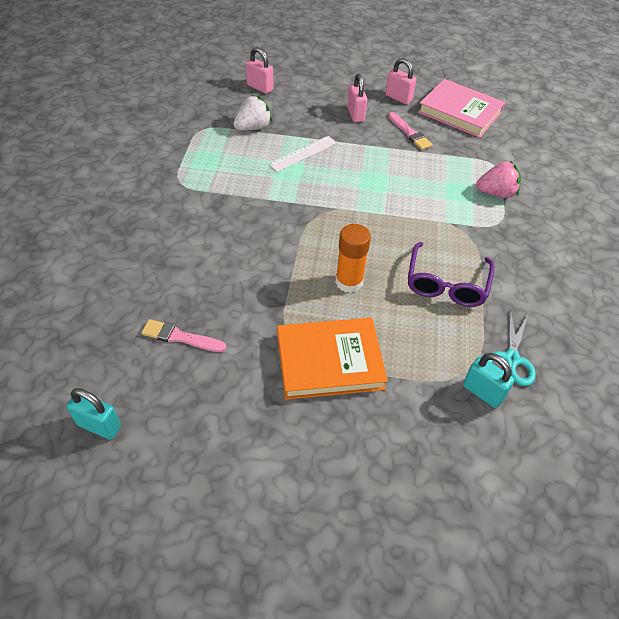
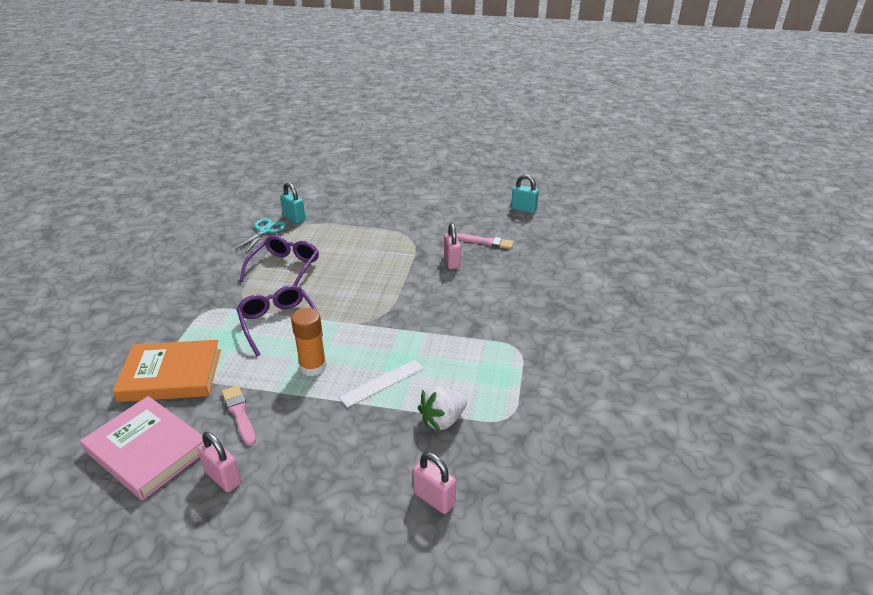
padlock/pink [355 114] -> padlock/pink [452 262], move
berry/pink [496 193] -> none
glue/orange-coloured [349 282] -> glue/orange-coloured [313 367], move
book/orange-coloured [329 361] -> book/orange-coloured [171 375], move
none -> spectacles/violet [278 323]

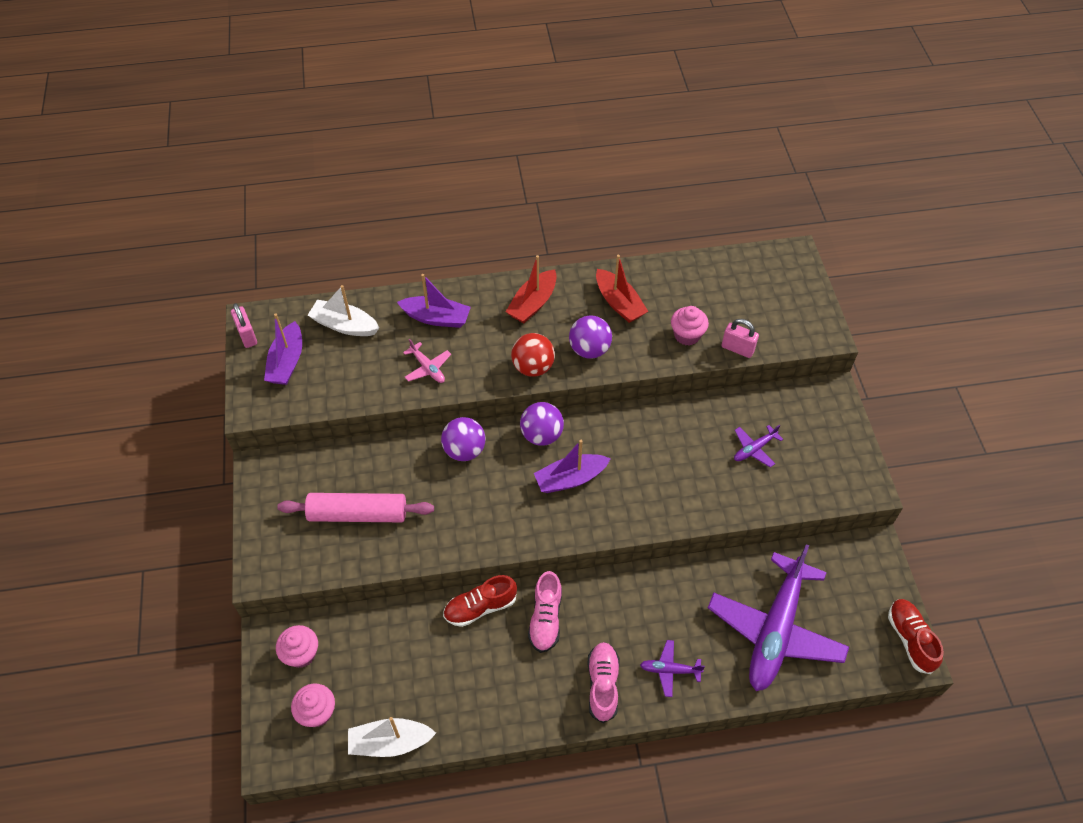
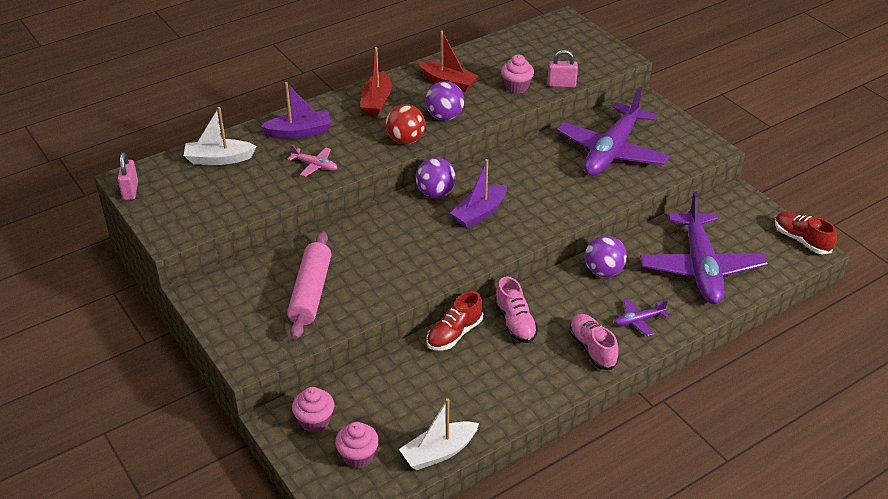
padlock/pink [247 335] -> padlock/pink [130 190], 45 degrees clockwise
sailboat/violet [287 362] -> none
sphere/violet [464 450] -> sphere/violet [603 271], move
aeroplane/violet [754 449] -> aeroplane/violet [611 151], x2.46
pastry roller/pink [358 513] -> pastry roller/pink [310 292], 60 degrees counterclockwise

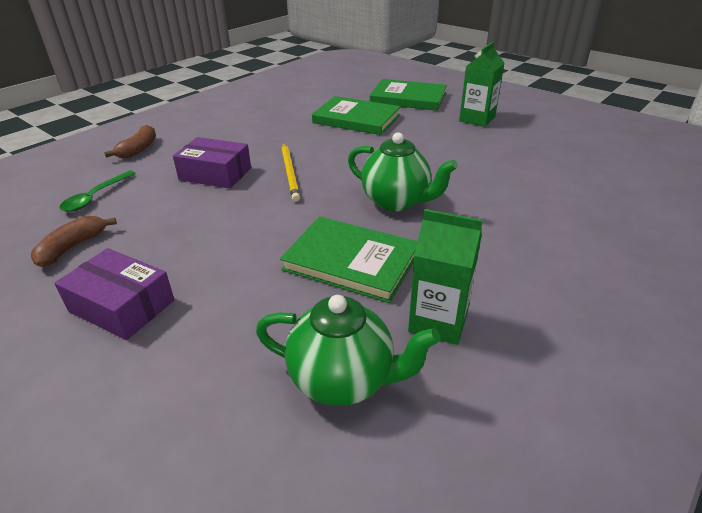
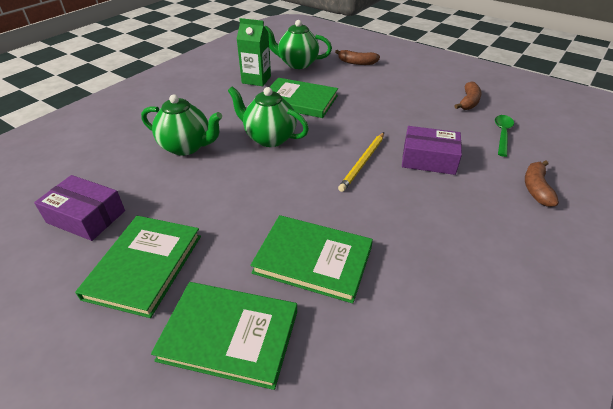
juice carton/green [477 119] -> book/green [144 266]
pencil/yellow [290 173] -> pencil/yellow [363 163], 135 degrees counterclockwise
parcel/violet [122 306] -> parcel/violet [86 217], move
none -> toy banana/russet [357 62]
none -> china teapot/green [186 147]

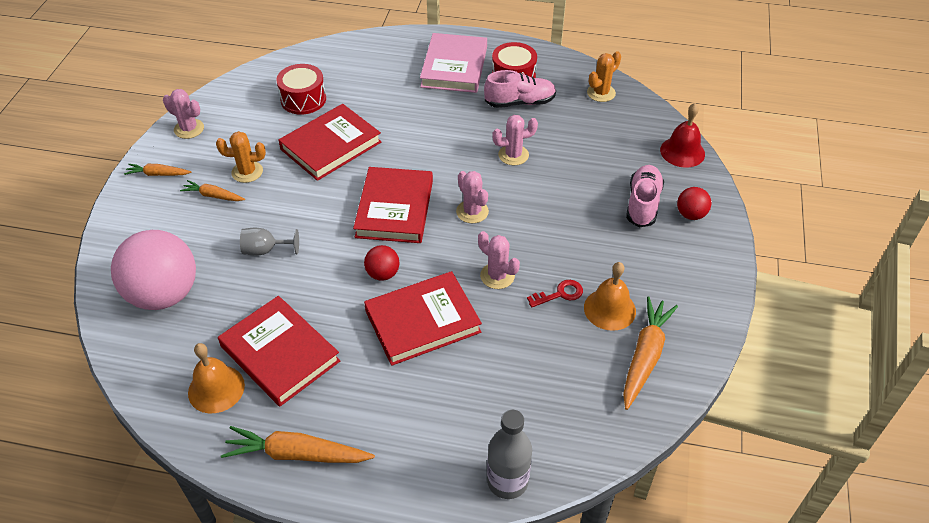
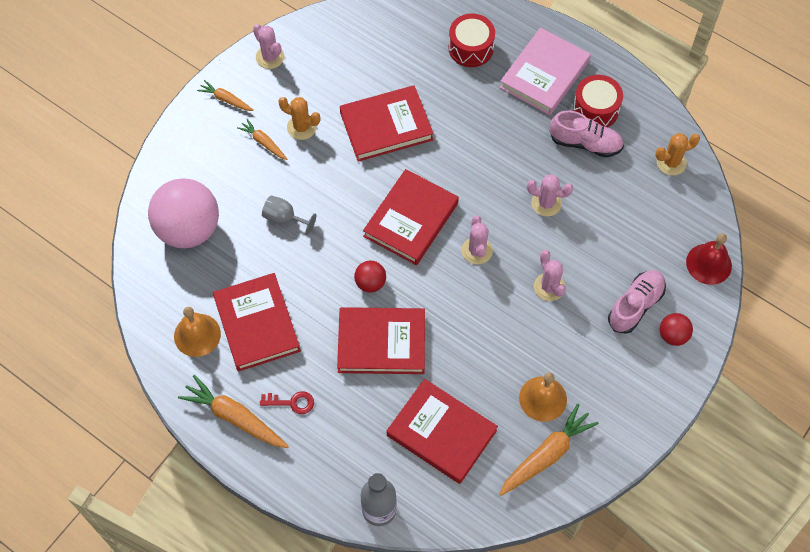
snare drum/scarlet [303 99] -> snare drum/scarlet [471 48], move
saguaro cactus/pink [497 276] -> saguaro cactus/pink [549 287], move
key/scarlet [559 294] -> key/scarlet [292 402], move
none -> book/scarlet [441 433]

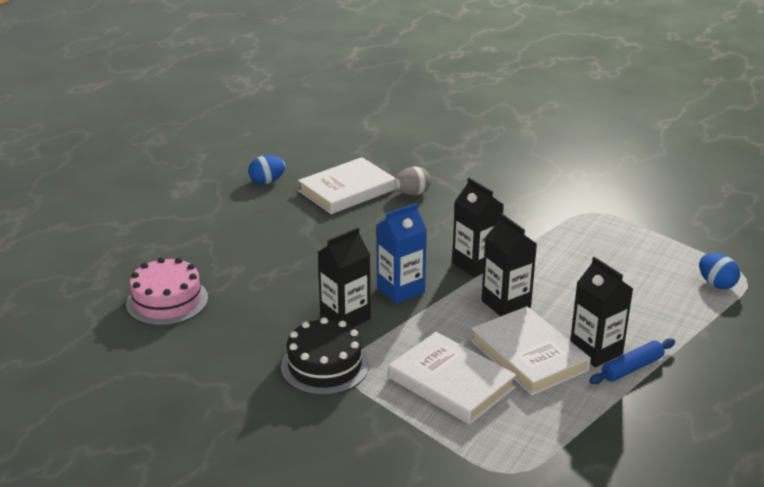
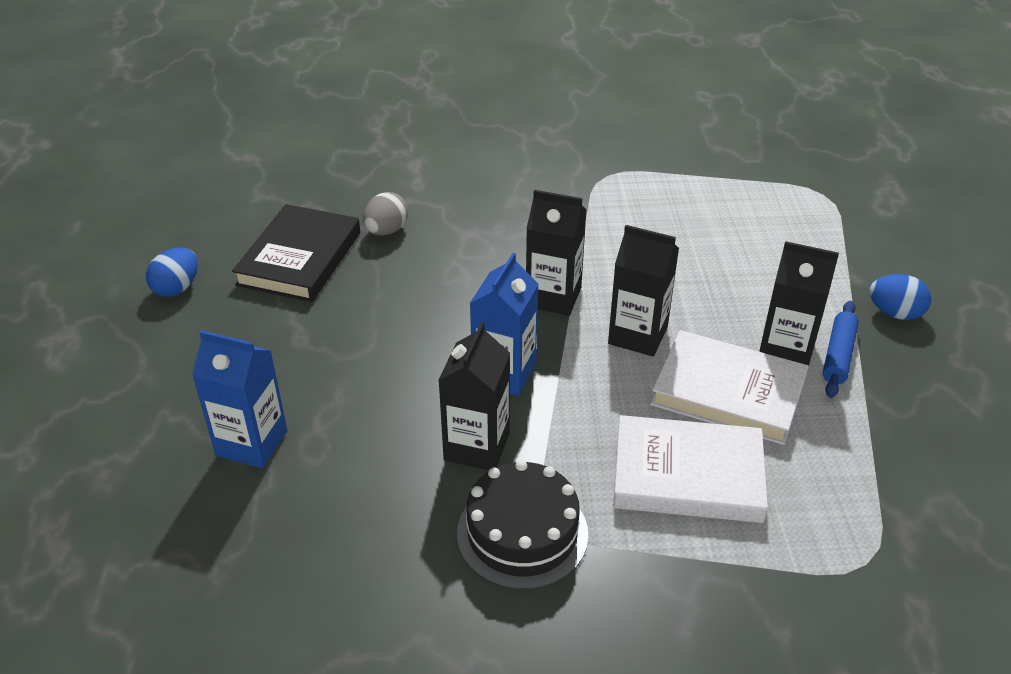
book/white [347 190] -> book/jet-black [300 258]
egg/cobalt [716 284] -> egg/cobalt [894 313], move
layer cake/pink [167 301] -> none
none -> juice carton/cobalt [252 443]

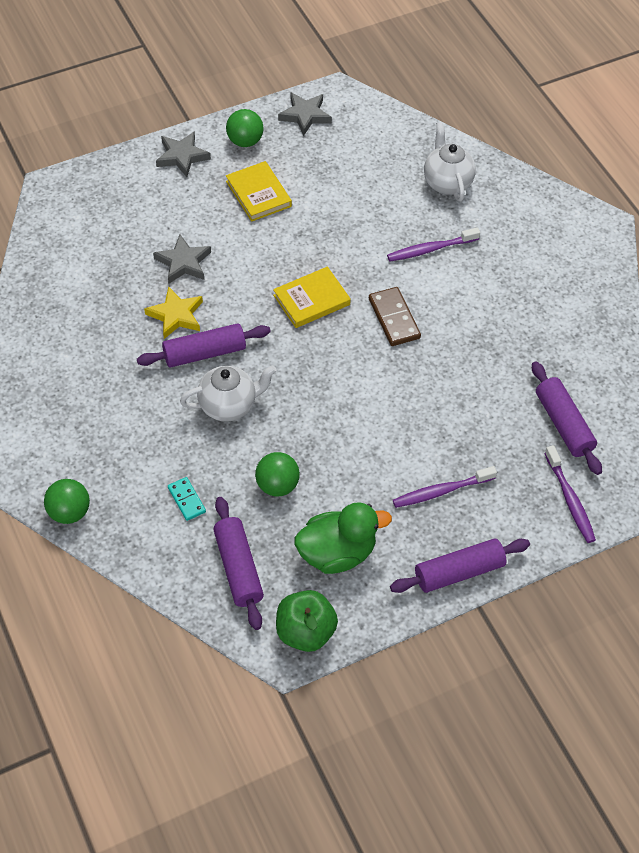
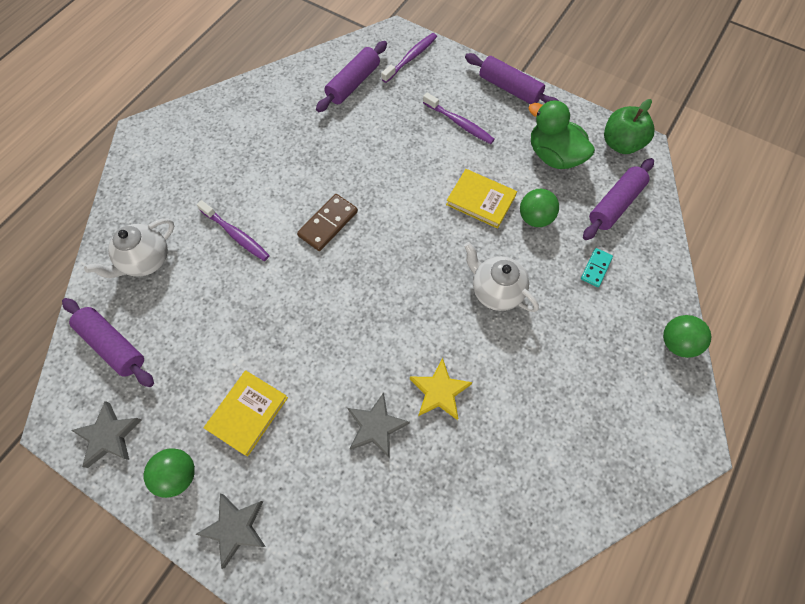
book/yellow [311 300] -> book/yellow [480 200], move
pastry roller/violet [204 353] -> pastry roller/violet [113 345], move

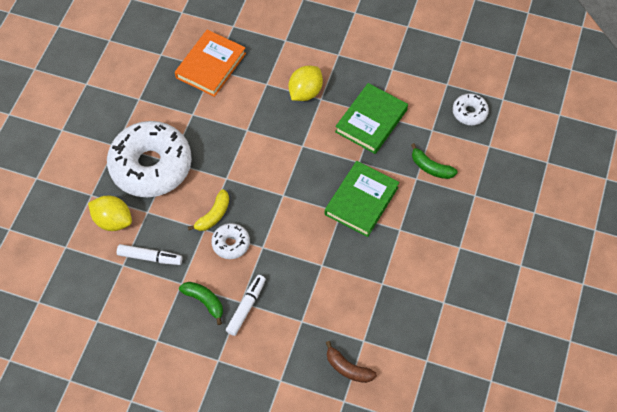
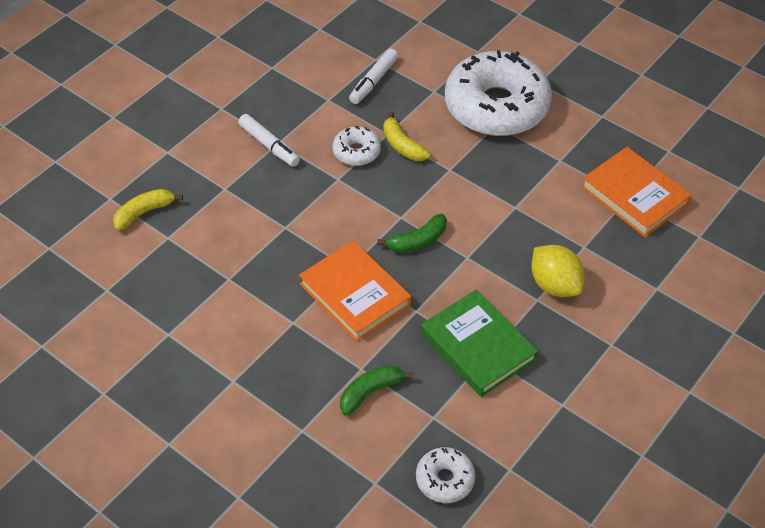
book/green [361 201] -> book/orange-coloured [355 294]
lemon/yellow [113 221] -> none
toy banana/green [204 301] -> toy banana/green [417 241], move
toy banana/russet [347 368] -> toy banana/yellow [144 212]

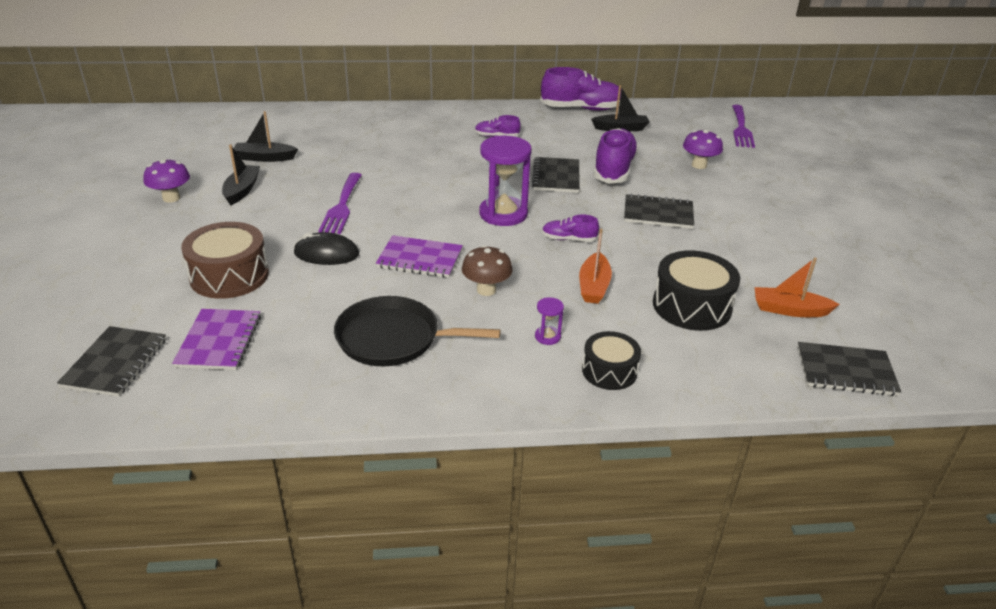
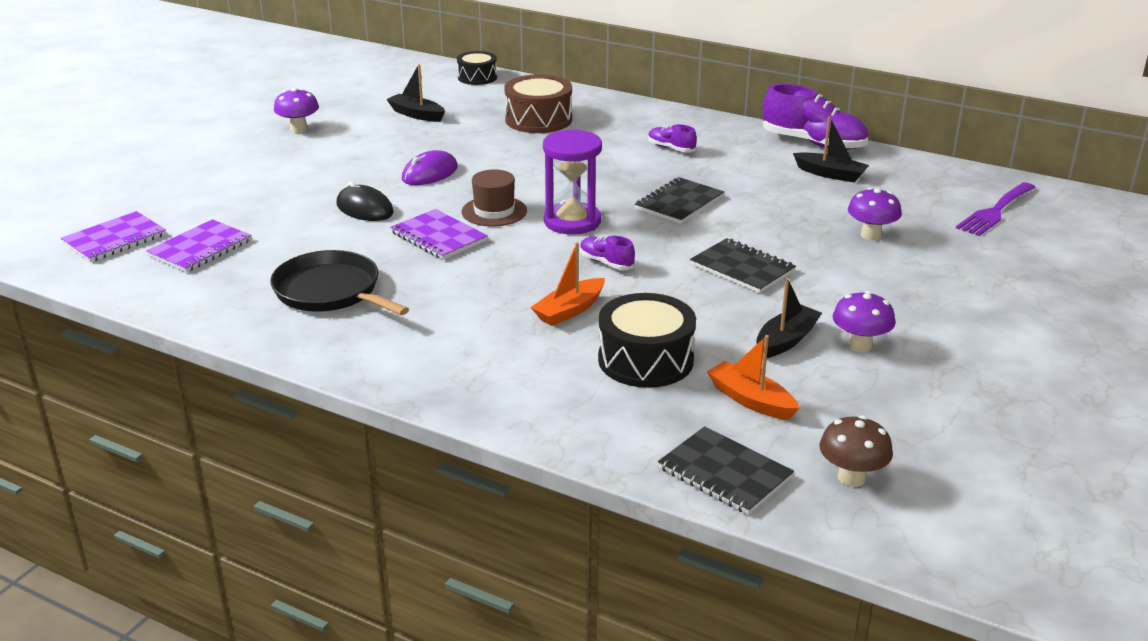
sneaker/violet [614 170] -> none
sailboat/jet-black [242 190] -> sailboat/jet-black [786 340], move
fork/violet [342 206] -> PC mouse/violet [430 173]
snare drum/russet [229 276] -> snare drum/russet [538 120], move
toadstool/russet [486 290] -> toadstool/russet [851 478], move
sand timer/violet [547 337] -> none
notepad/jet-black [115 363] -> notepad/violet [114 239]
snare drum/jet-black [609 371] -> snare drum/jet-black [477 77], move
none -> hat/russet [494 211]
none -> toadstool/violet [860 345]

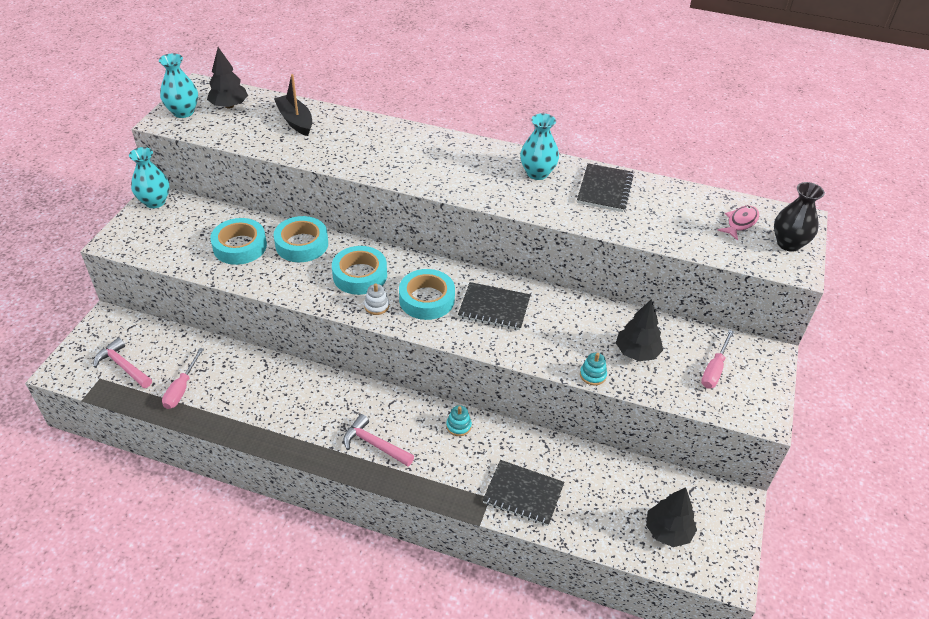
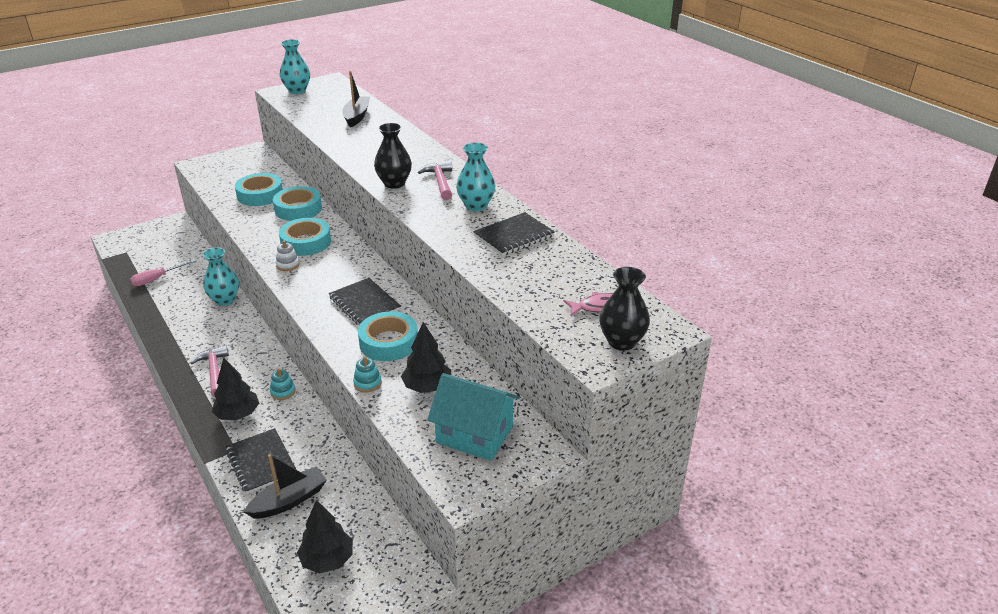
toy tree/jet-black [229 106] -> toy tree/jet-black [238 414], move
tall vase/teal [155 202] -> tall vase/teal [225 300], move
sticky tape/teal [426 299] -> sticky tape/teal [388 342], move
screwdriver/pink [714 370] -> house/teal [474 434]
hammer/pink [123 366] -> hammer/pink [440 181], move
none -> tall vase/jet-black [394 183]
none -> sailboat/jet-black [289 500]

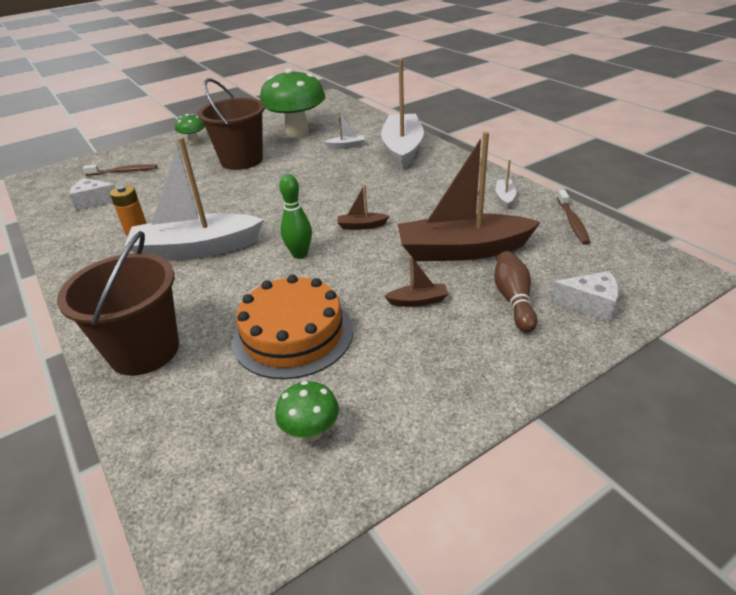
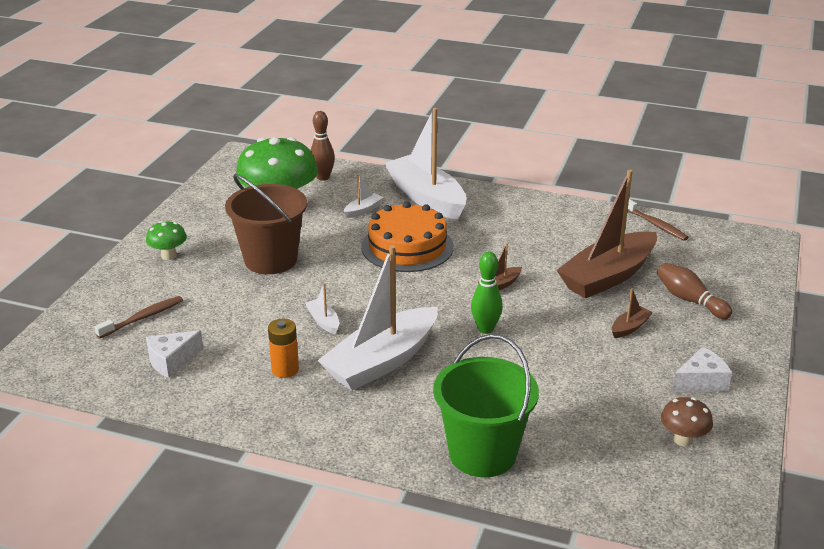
sailboat/white [505 198] -> sailboat/white [323 321], move
sand bucket/russet [144 351] -> sand bucket/green [482 453]
piece of cheese/white [590 304] -> piece of cheese/white [701 382], move
layer cake/orange-coloured [293 335] -> layer cake/orange-coloured [407 247], move
toadstool/green [311 432] -> toadstool/russet [683 440]
none -> skittle/russet [323 177]

